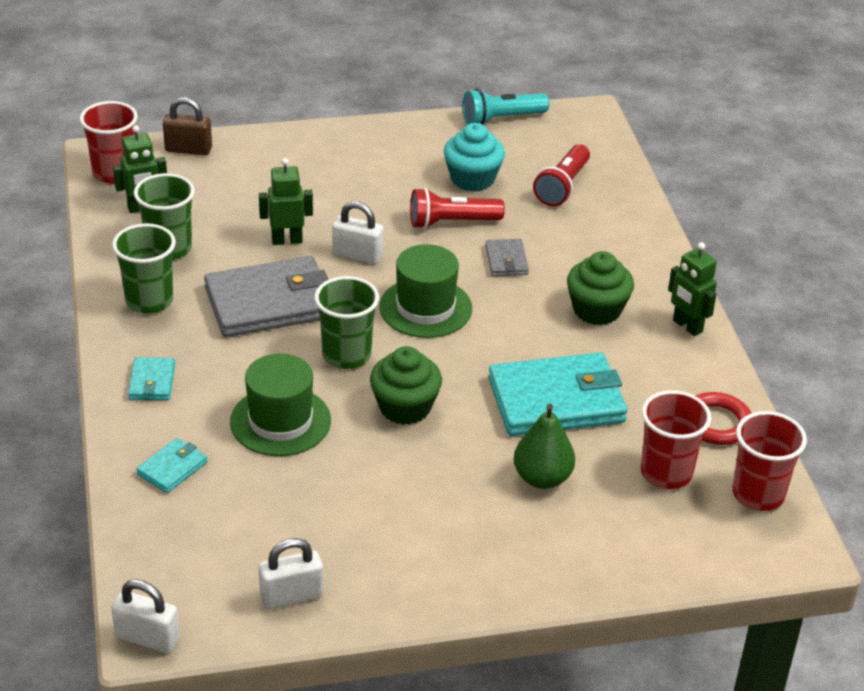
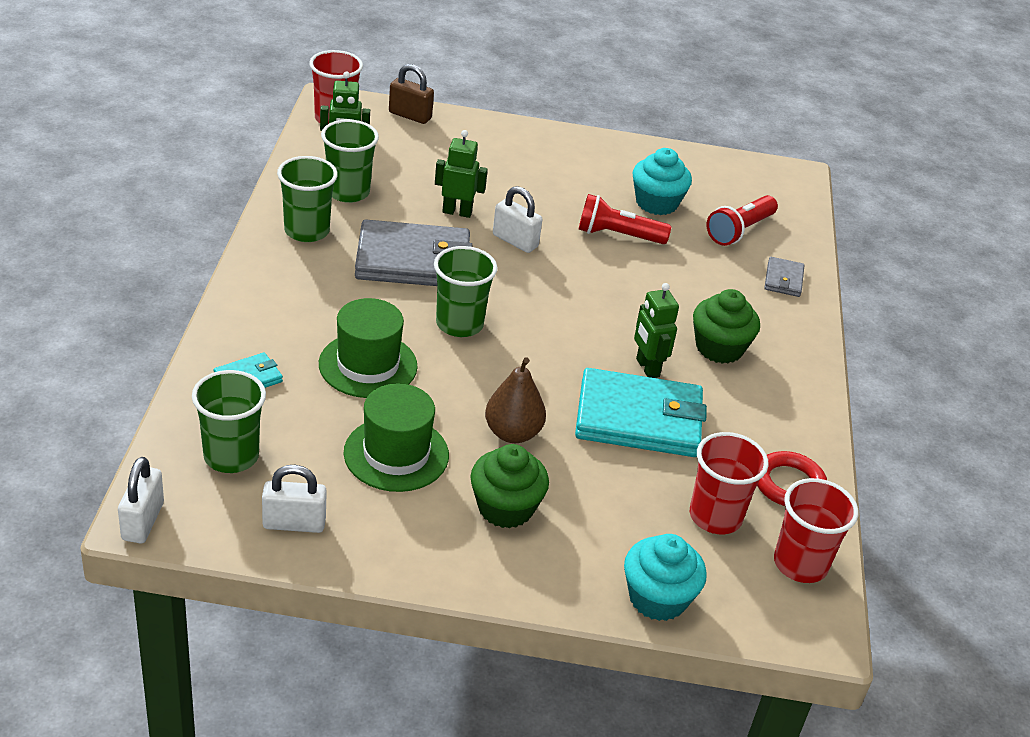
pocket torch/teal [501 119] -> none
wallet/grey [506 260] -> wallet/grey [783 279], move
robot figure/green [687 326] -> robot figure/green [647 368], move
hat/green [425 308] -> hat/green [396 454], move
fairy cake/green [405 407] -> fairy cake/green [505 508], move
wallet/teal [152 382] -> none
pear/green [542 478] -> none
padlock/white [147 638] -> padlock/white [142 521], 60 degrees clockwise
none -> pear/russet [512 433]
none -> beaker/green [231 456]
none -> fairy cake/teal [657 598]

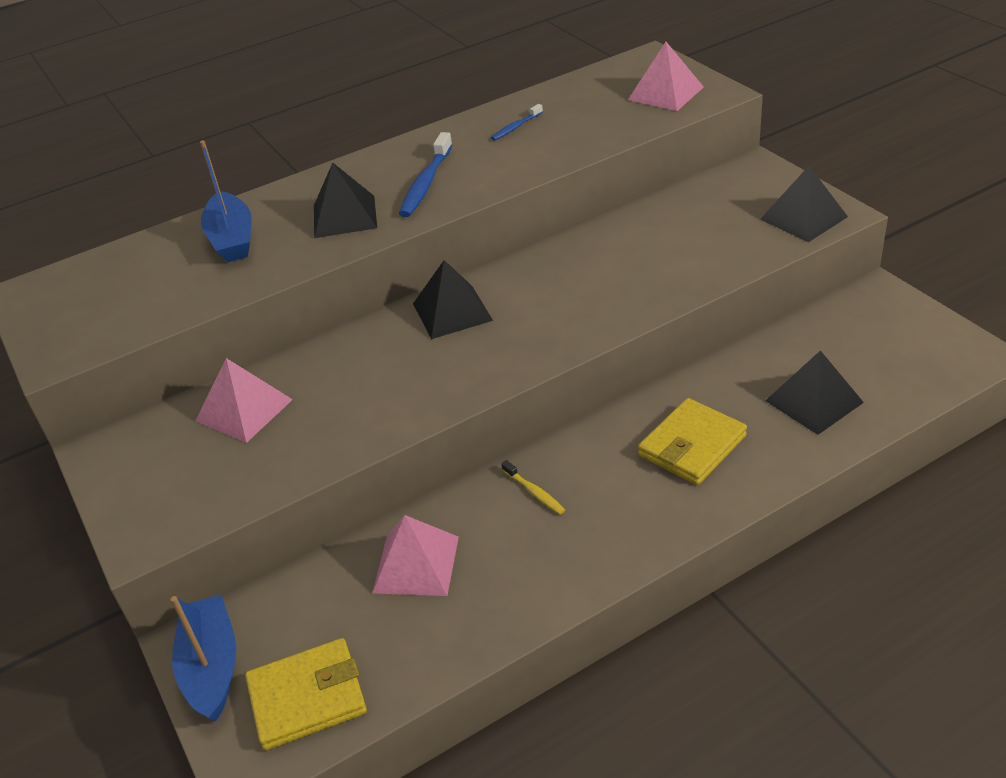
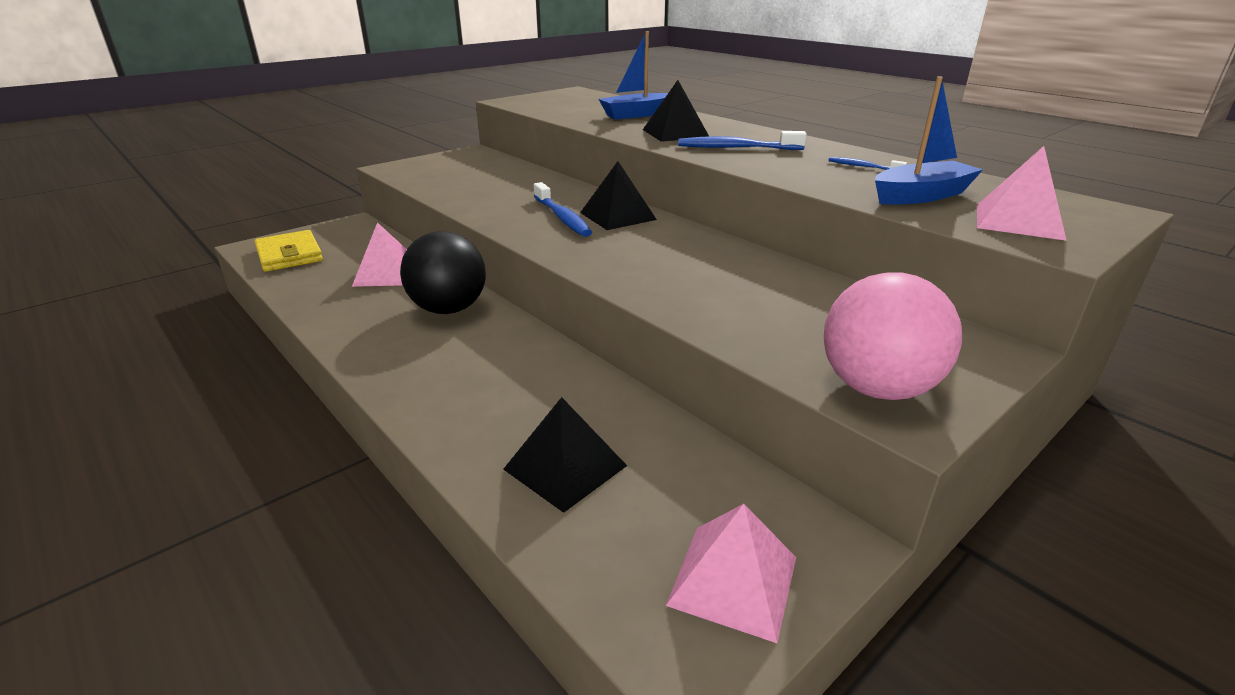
pyramid shape/jet-black [803 218] -> sphere/pink [877 388]
pyramid shape/pink [244 410] -> pyramid shape/pink [733 580], move
wallet/yellow [692 446] -> none
dental brush/yellow [534 492] -> sphere/jet-black [449 309]
sailboat/cobalt [212 667] -> sailboat/cobalt [921 196], move
none -> dental brush/cobalt [562 217]

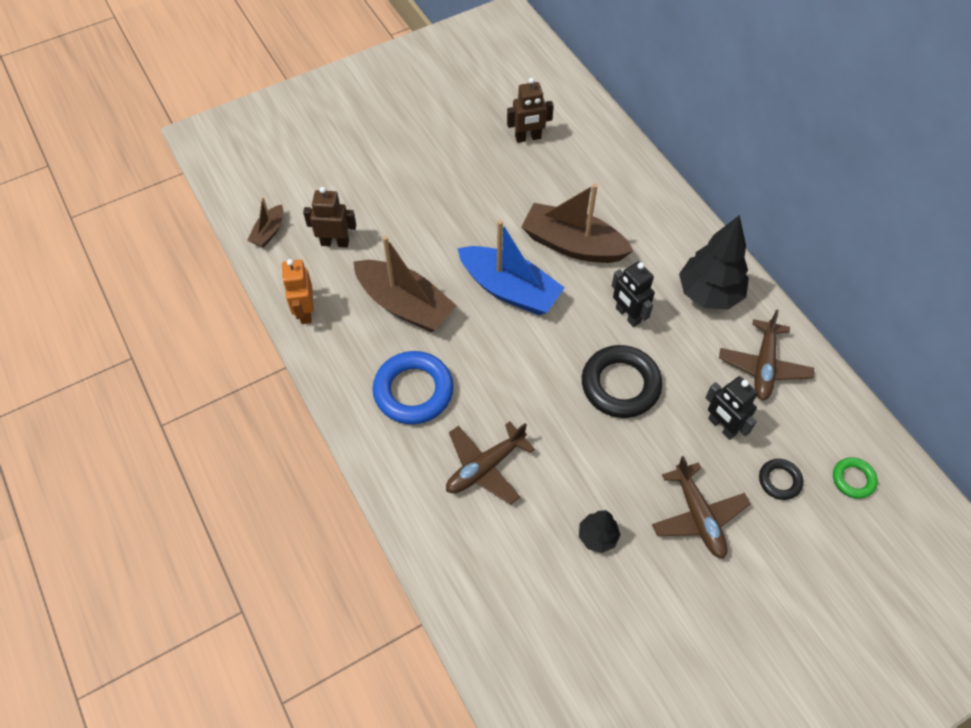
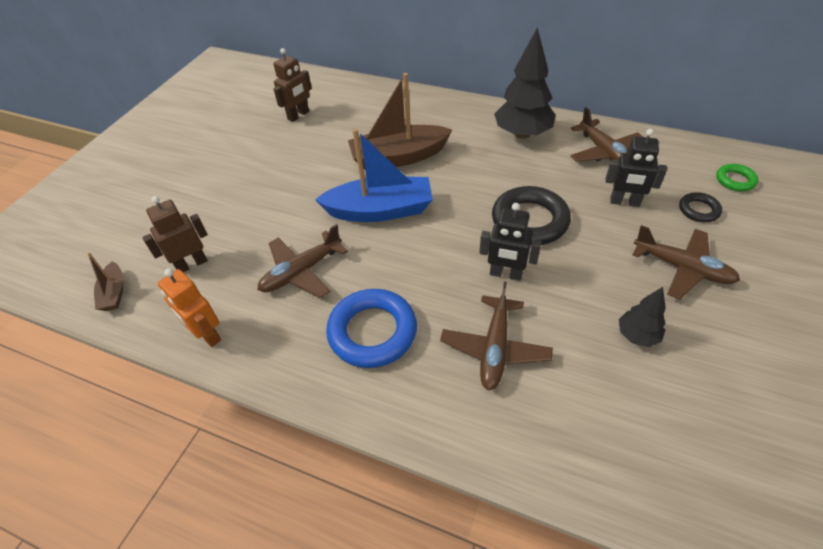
sailboat/russet [405 305] -> aeroplane/russet [301 272]
robot figure/jet-black [627 315] -> robot figure/jet-black [505 274], move

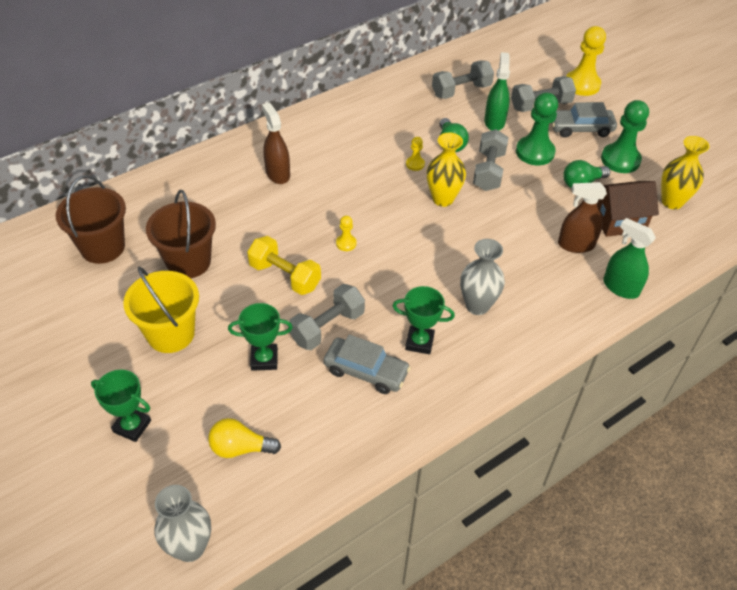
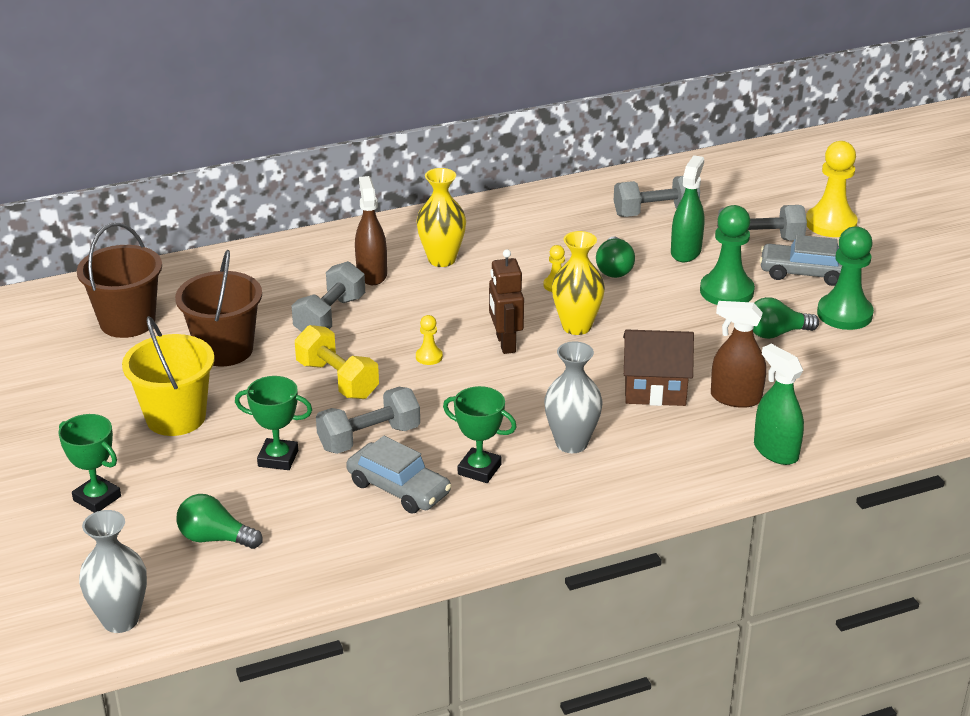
dumbbell/grey [488 171] -> dumbbell/grey [330 316], move
tall vase/yellow [672 202] -> tall vase/yellow [442 259], move
house/russet [618 220] -> house/russet [655 389], move
lightbulb/yellow [240 448] -> lightbulb/green [215 538]
none -> robot figure/russet [505 343]

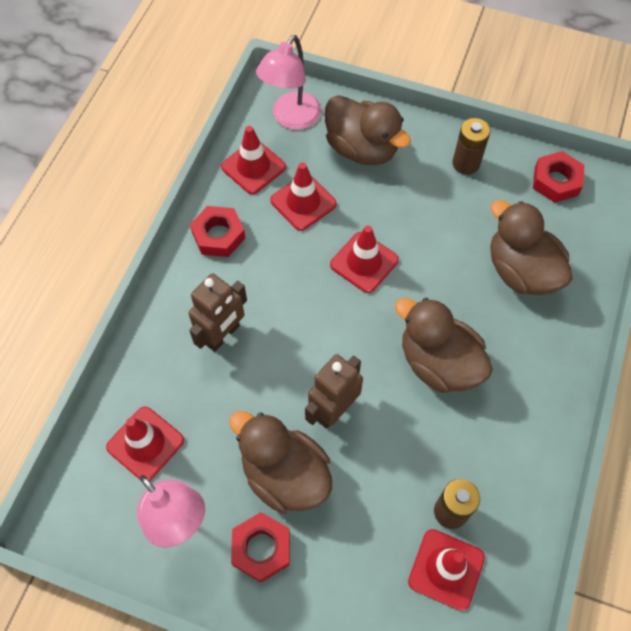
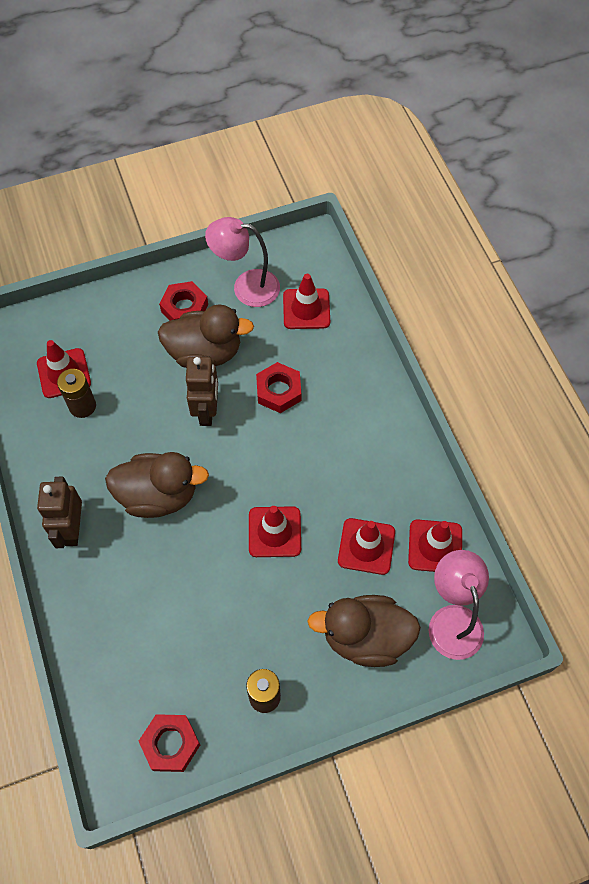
duck/russet [521 271] -> none
hex nut/scarlet [218 235] -> hex nut/scarlet [279 391], move
robot figure/russet [223 335] -> robot figure/russet [72 529], move

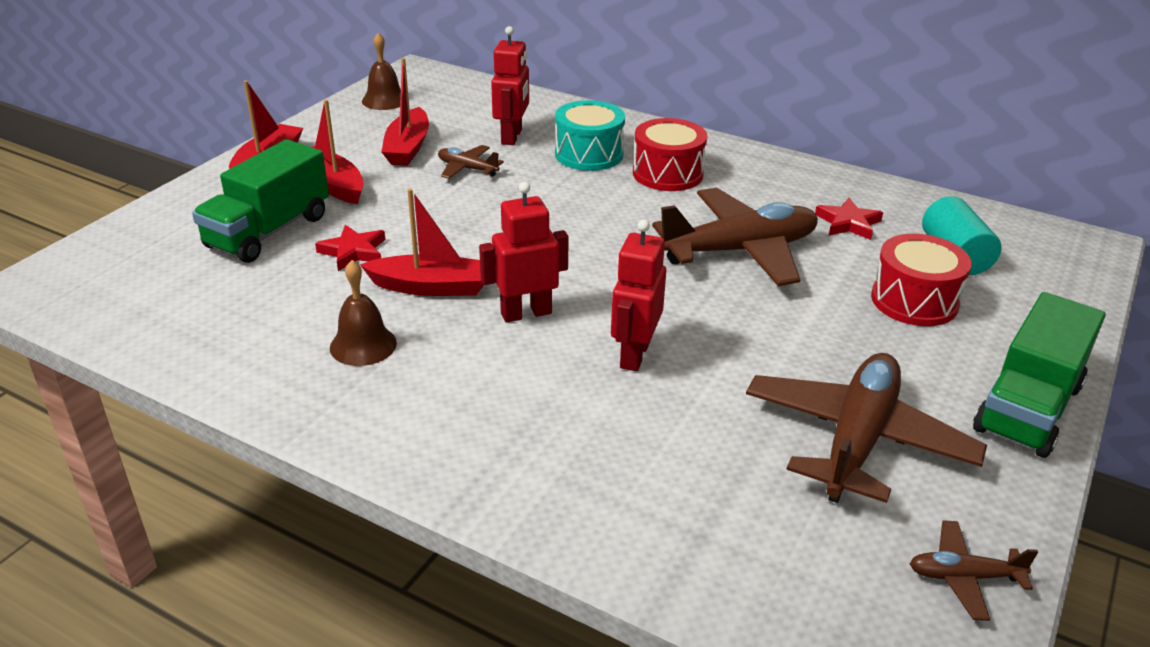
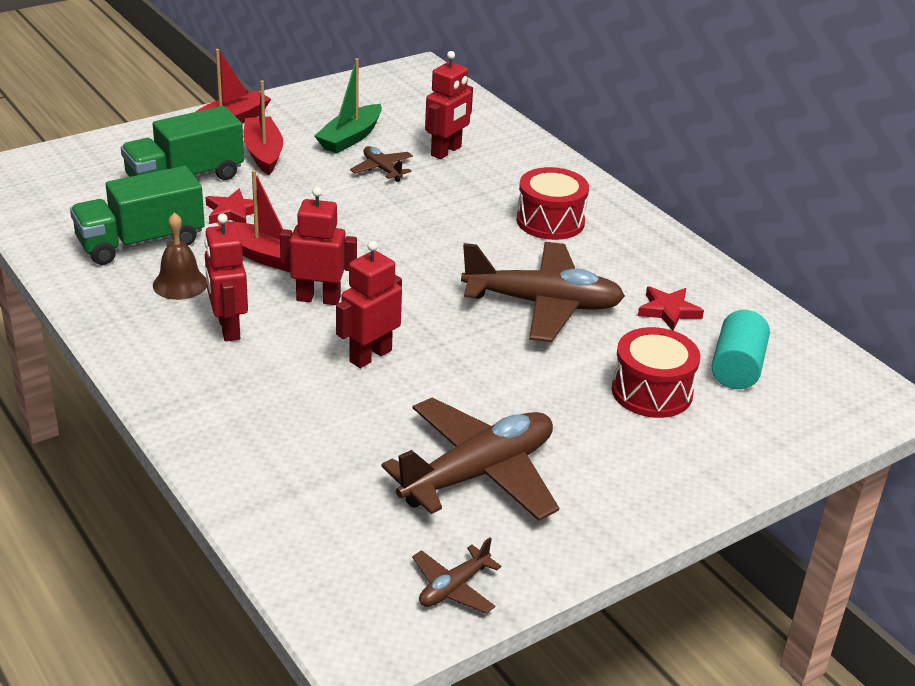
school bell/russet [384 100] -> none
sailboat/scarlet [408 147] -> sailboat/green [350 138]
snare drum/teal [589 154] -> none
lorry/green [1028 408] -> lorry/green [141 242], move
aeroplane/russet [964 577] -> aeroplane/russet [453 588], 75 degrees counterclockwise
none -> robot figure/scarlet [228 328]

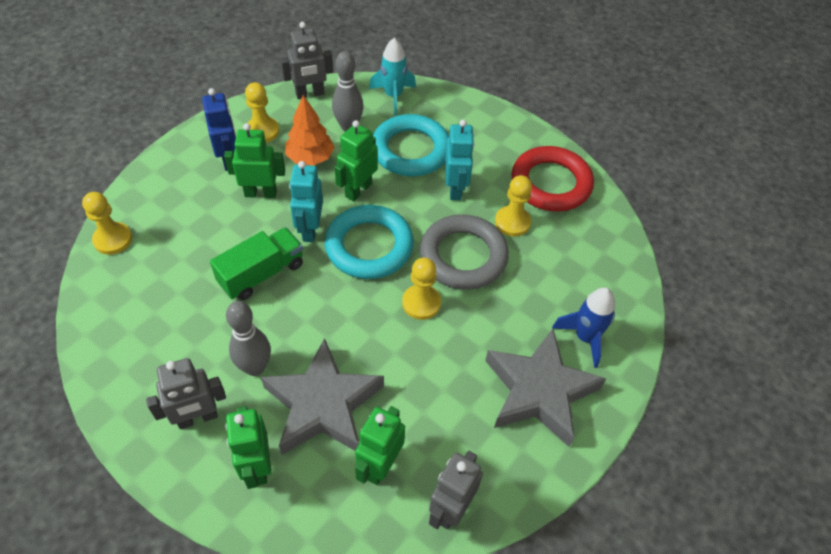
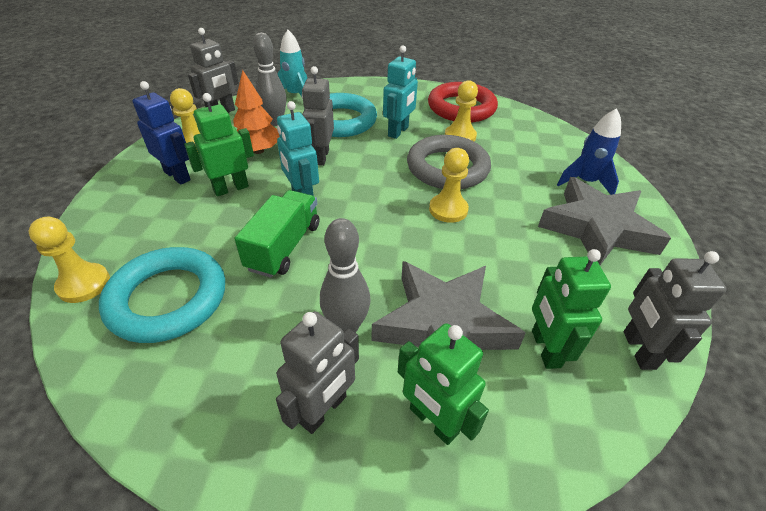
robot figure/teal [455 189] -> robot figure/teal [398 132], 60 degrees clockwise
robot figure/green [358 190] -> robot figure/grey [321 157]
ring/teal [369 246] -> ring/teal [168 299], move

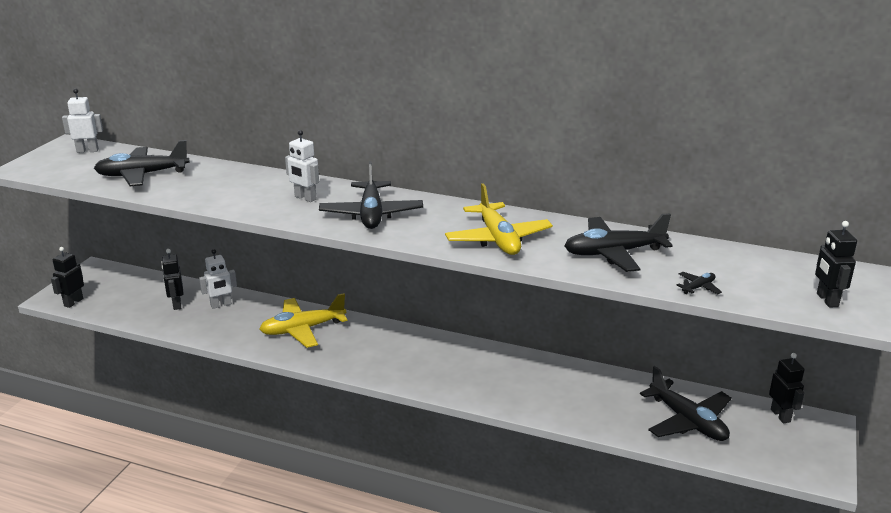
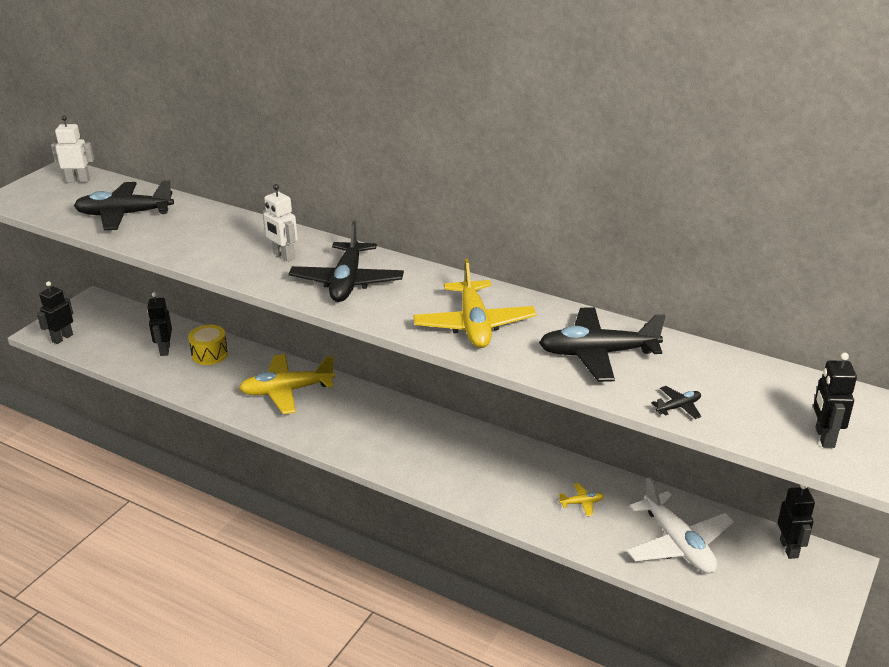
robot figure/white [221 305] -> snare drum/yellow [210 354]
aeroplane/jet-black [687 421] -> aeroplane/white [678 544]
none -> aeroplane/yellow [581 503]

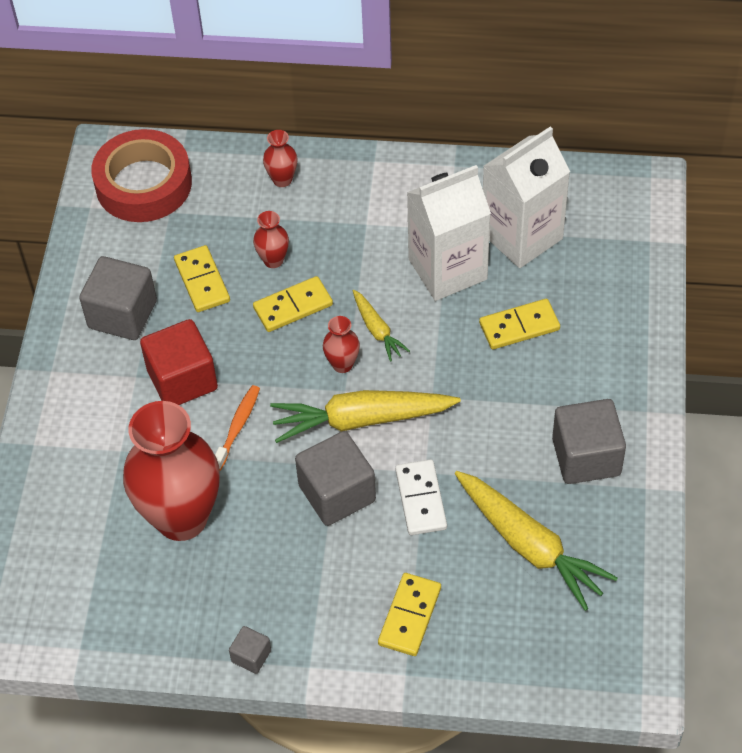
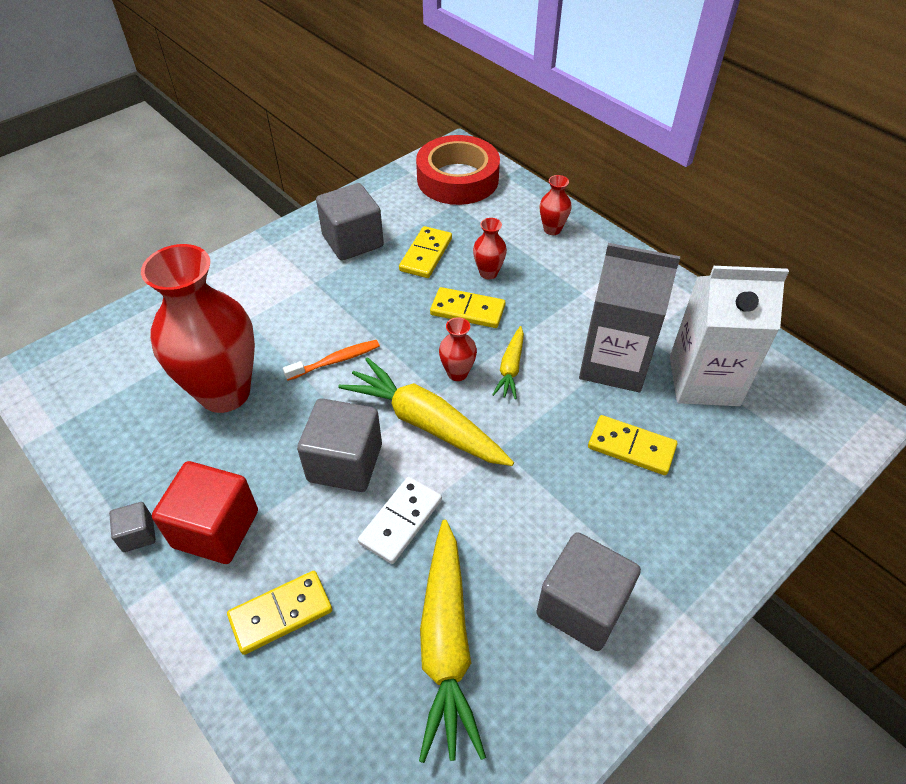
juice carton/white [447 269] -> juice carton/grey [614 363]
solid cube/scarlet [182 380] -> solid cube/scarlet [216 529], move

